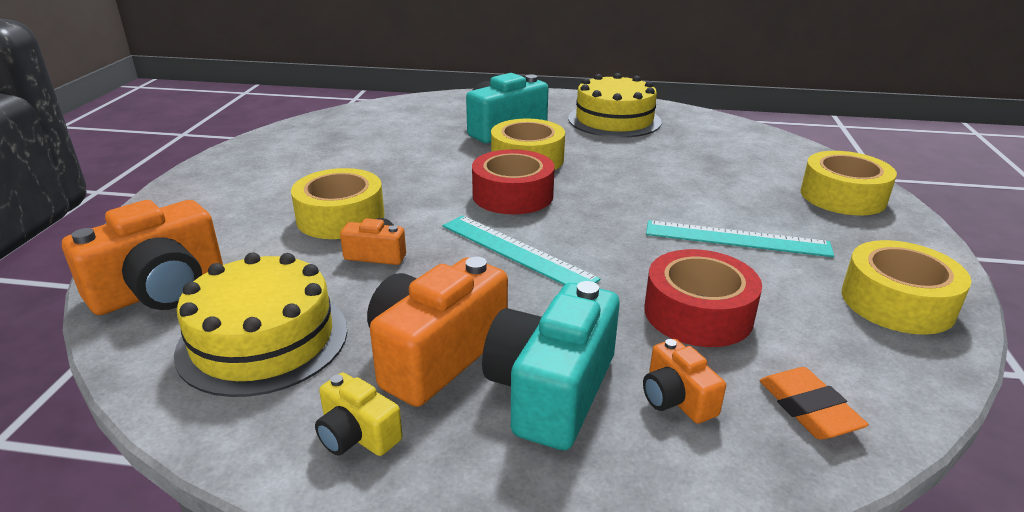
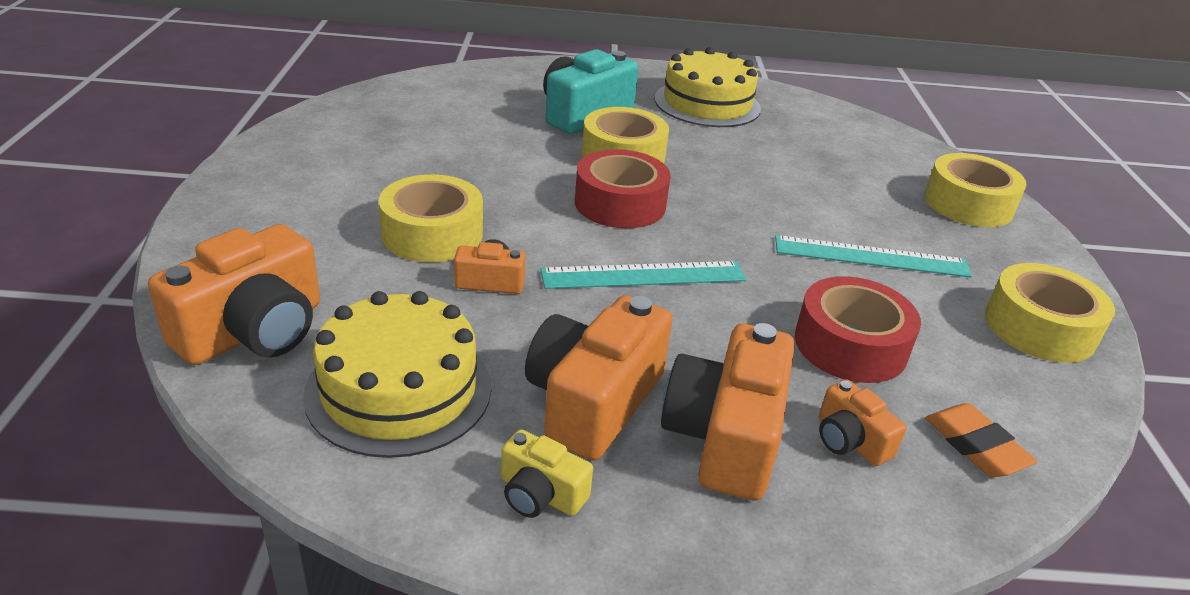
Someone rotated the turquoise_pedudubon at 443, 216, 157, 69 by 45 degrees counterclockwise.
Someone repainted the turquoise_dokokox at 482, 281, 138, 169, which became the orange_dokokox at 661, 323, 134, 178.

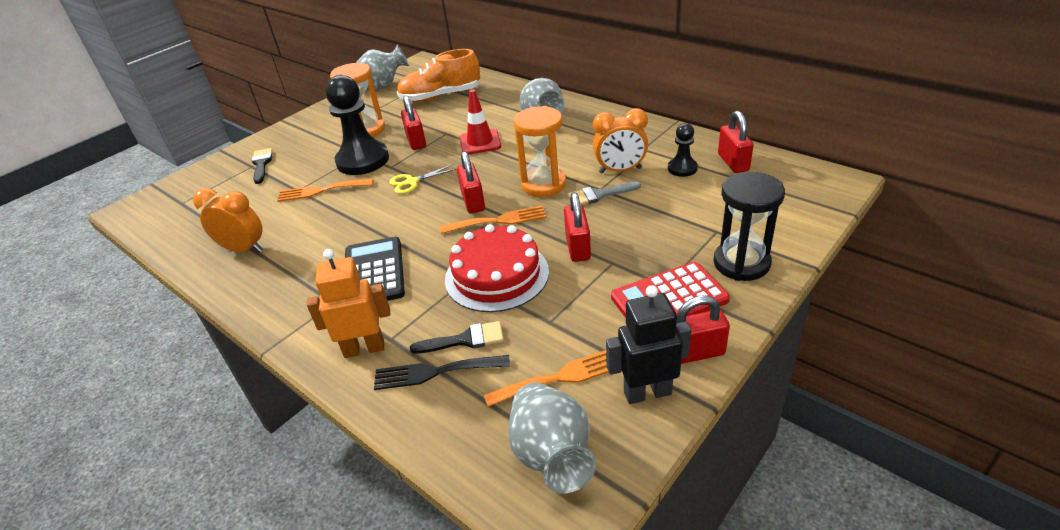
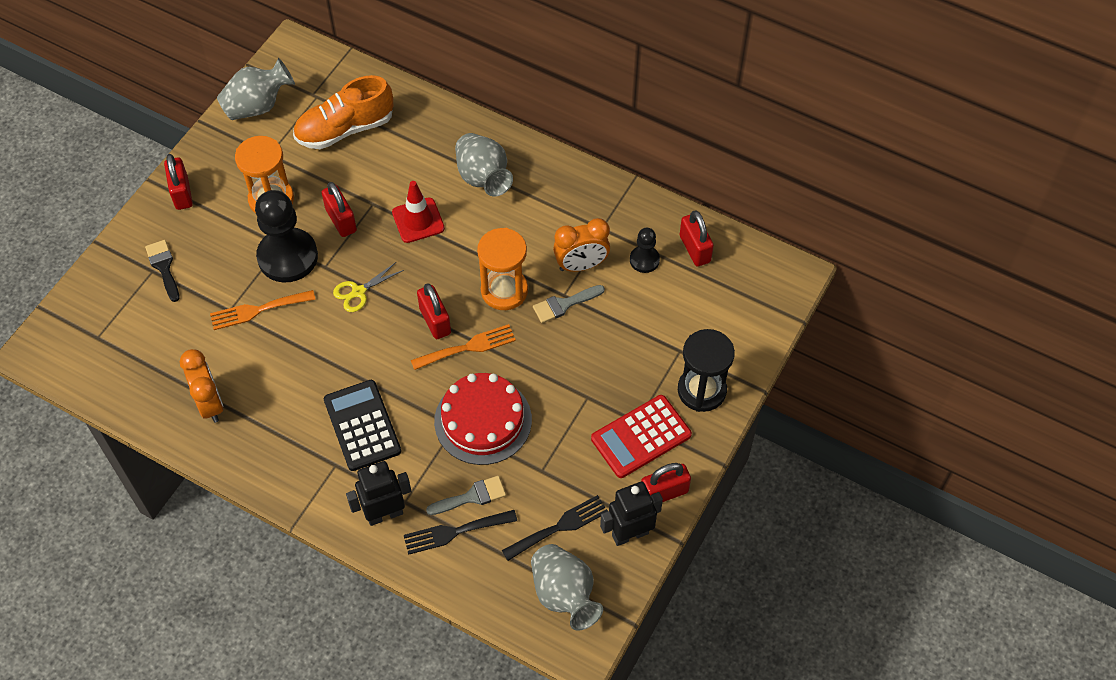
Someone rotated the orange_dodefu at 193, 188, 70, 65 by 60 degrees clockwise.
Someone carried the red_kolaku from 564, 192, 27, 70 to 164, 154, 29, 56.
Someone repainted the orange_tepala at 307, 249, 83, 109, which became the black_tepala at 346, 461, 65, 65.
Someone repainted the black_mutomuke at 410, 321, 94, 33, which became the grey_mutomuke at 426, 476, 80, 39.
Someone repainted the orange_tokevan at 484, 350, 124, 57, which became the black_tokevan at 502, 495, 106, 66.

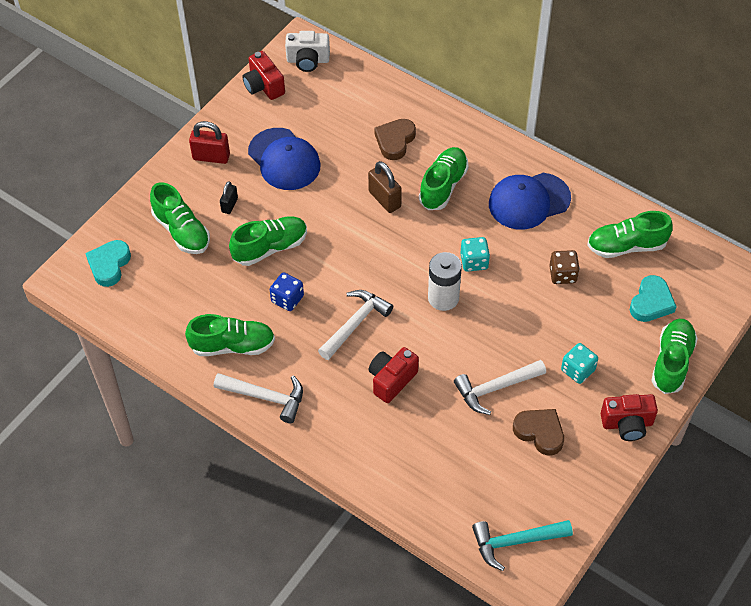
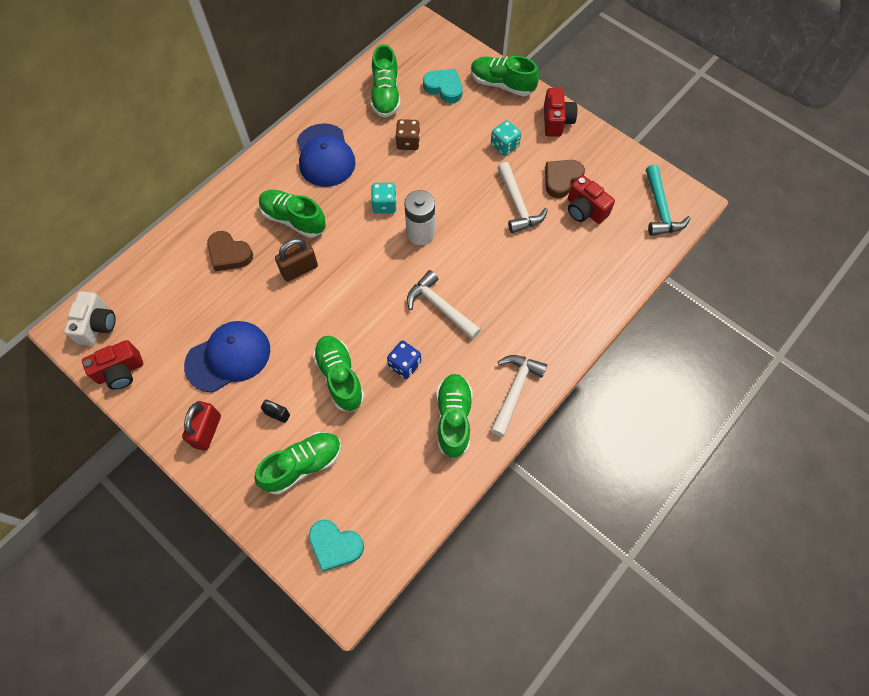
Someone carried the red_dokokox from 369, 347, 50, 56 to 568, 175, 47, 49.

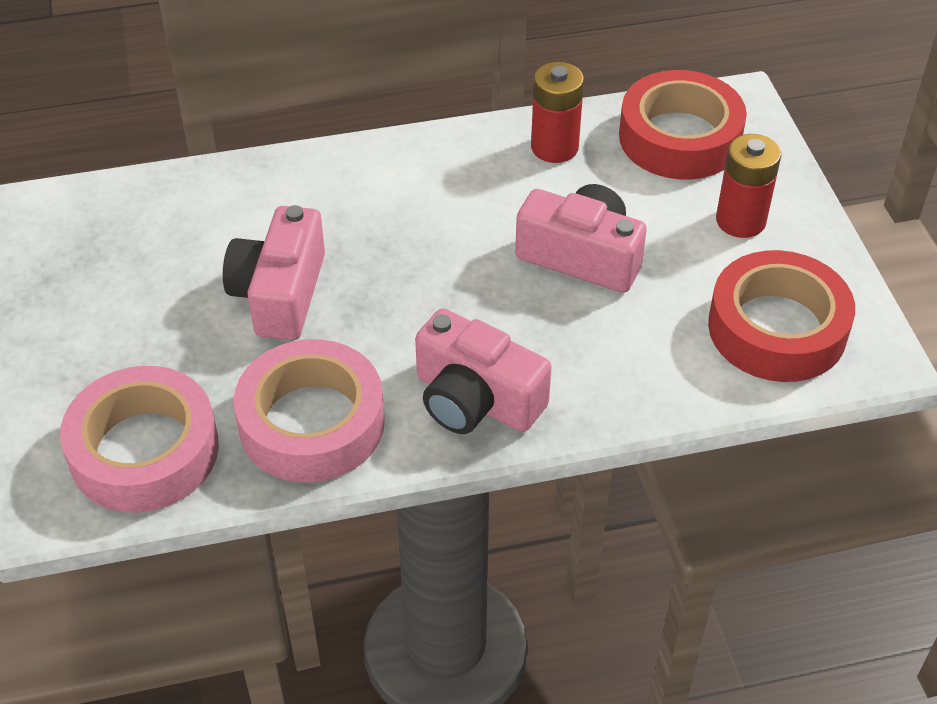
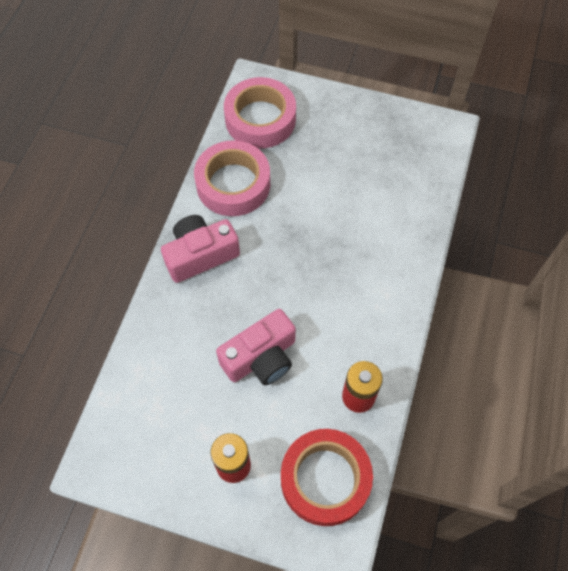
Someone took away the pink_dokokox at 223, 205, 102, 135.
Someone took away the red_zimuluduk at 708, 250, 147, 132.

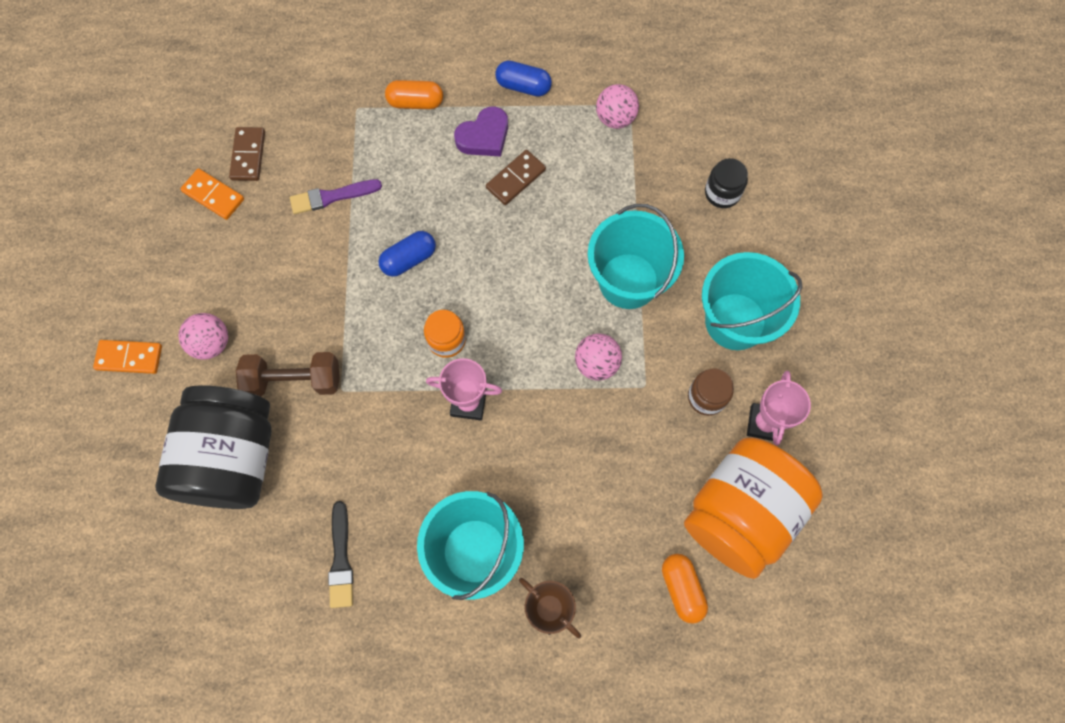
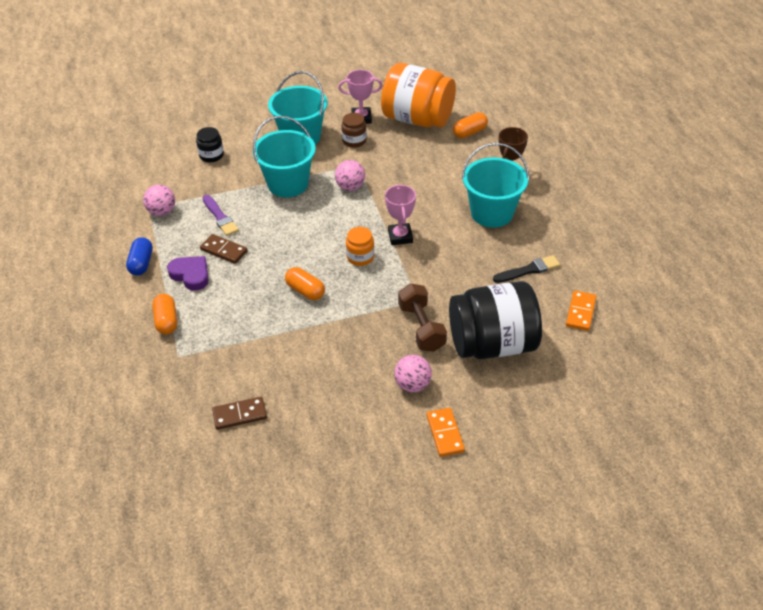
Someone carried the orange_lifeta from 180, 168, 64, 52 to 566, 290, 31, 41.
Someone carried the purple_mutomuke from 290, 179, 92, 35 to 202, 195, 37, 41.
Someone repainted the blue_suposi at 378, 231, 58, 46, which became the orange_suposi at 285, 267, 40, 33.

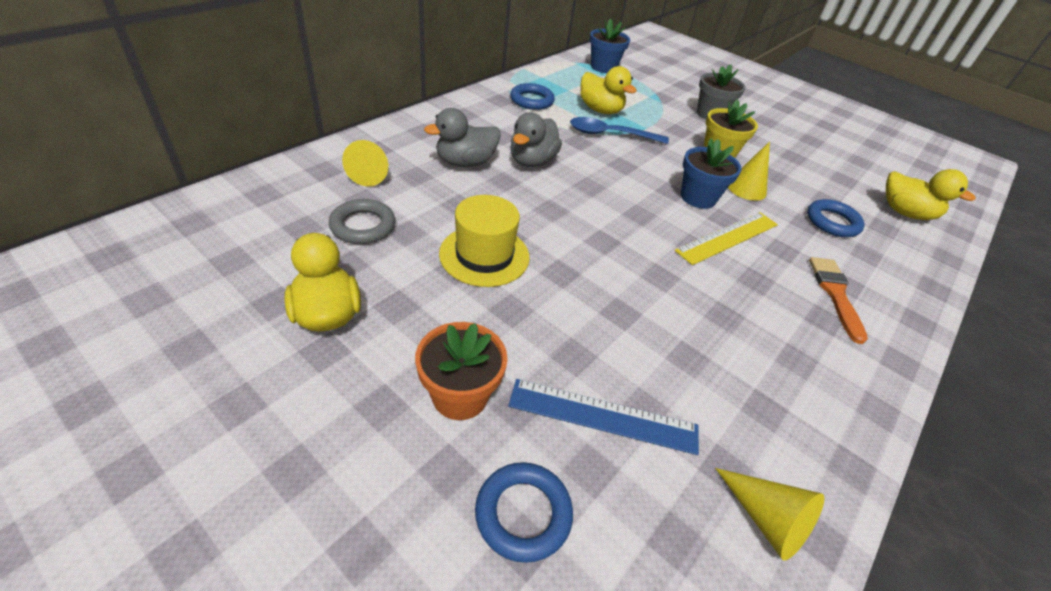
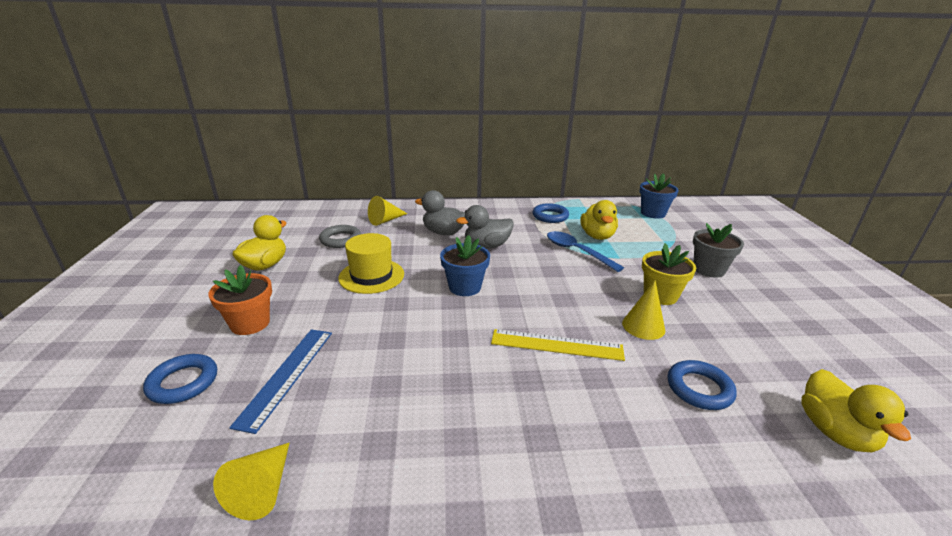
Someone carried the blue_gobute from 681, 138, 61, 71 to 440, 235, 50, 61.
Someone took away the orange_mutomuke at 809, 257, 59, 87.
Someone rotated the blue_pedudubon at 508, 379, 191, 76 by 45 degrees clockwise.

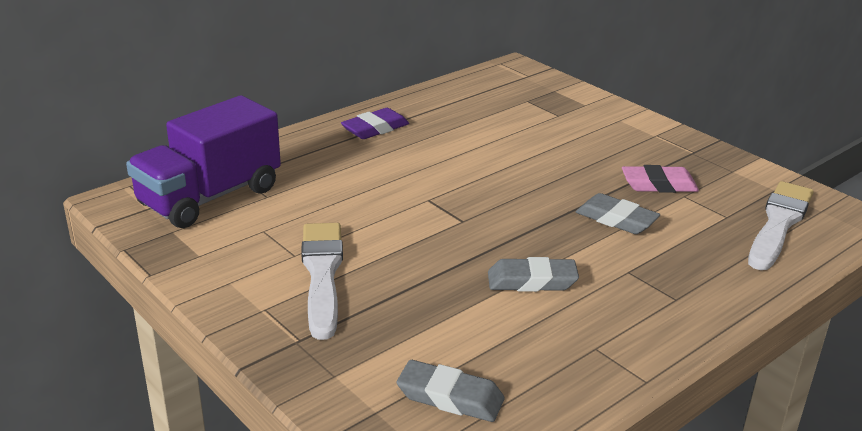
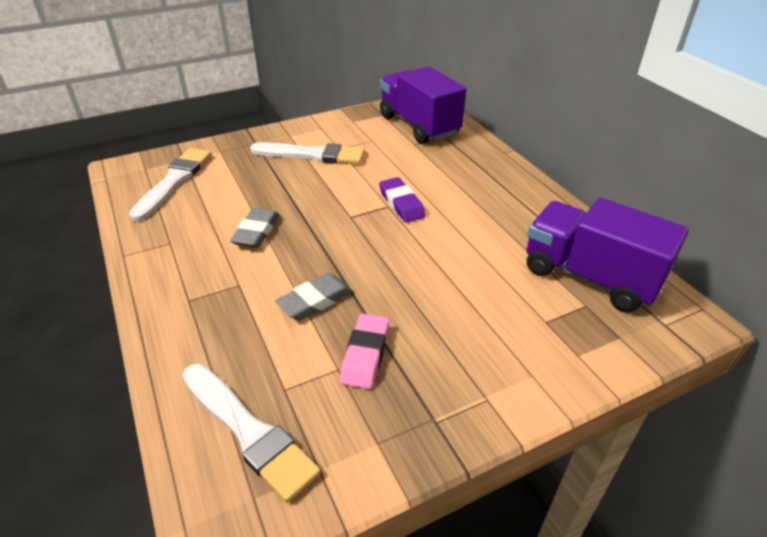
Someone carried the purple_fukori from 341, 108, 68, 31 to 379, 177, 47, 46.
Someone swapped the grey_fukori at 397, 360, 107, 62 for the white_mutomuke at 129, 148, 82, 73.
Someone put down the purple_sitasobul at 527, 198, 162, 115.

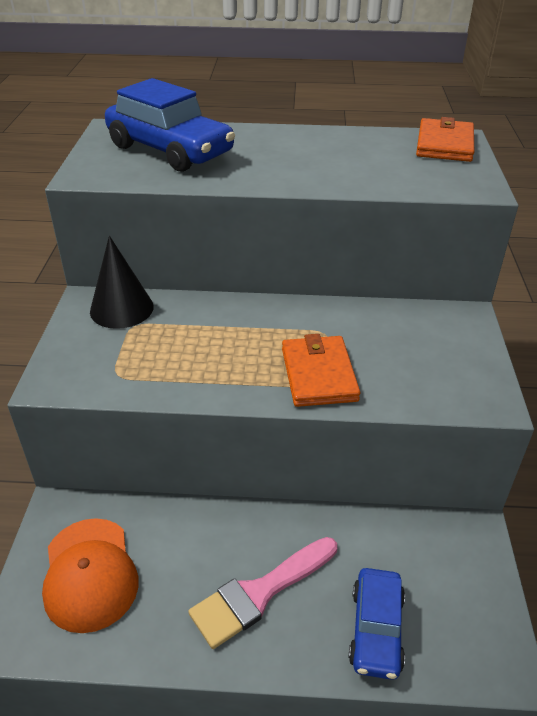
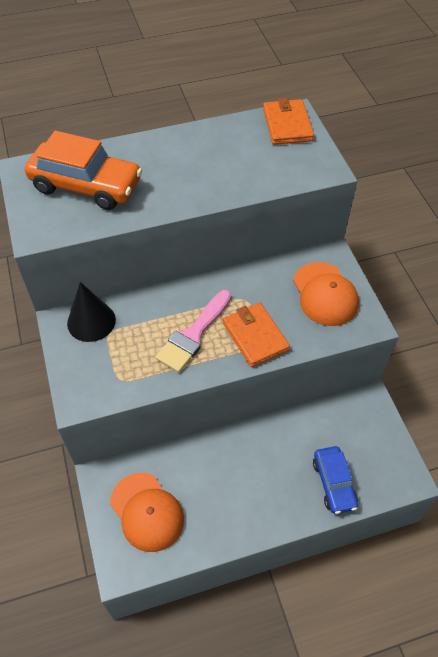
Someone repainted the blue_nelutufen at 105, 78, 130, 94, which became the orange_nelutufen at 25, 131, 117, 79.
Someone carried the pink_mutomuke from 188, 537, 149, 112 to 155, 290, 76, 83.
Someone put down the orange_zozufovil at 293, 262, 66, 64.

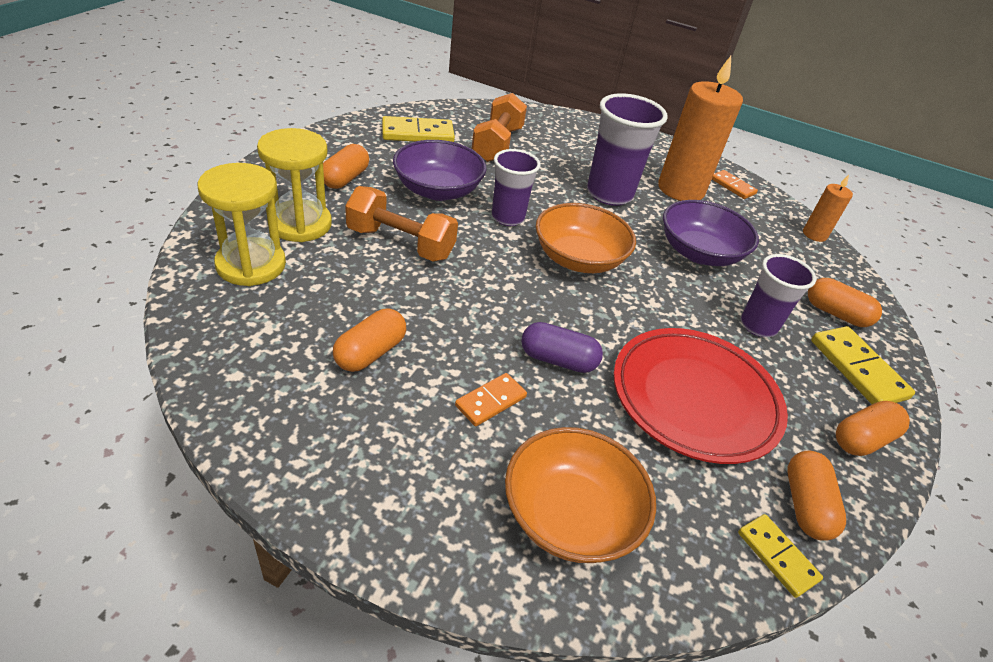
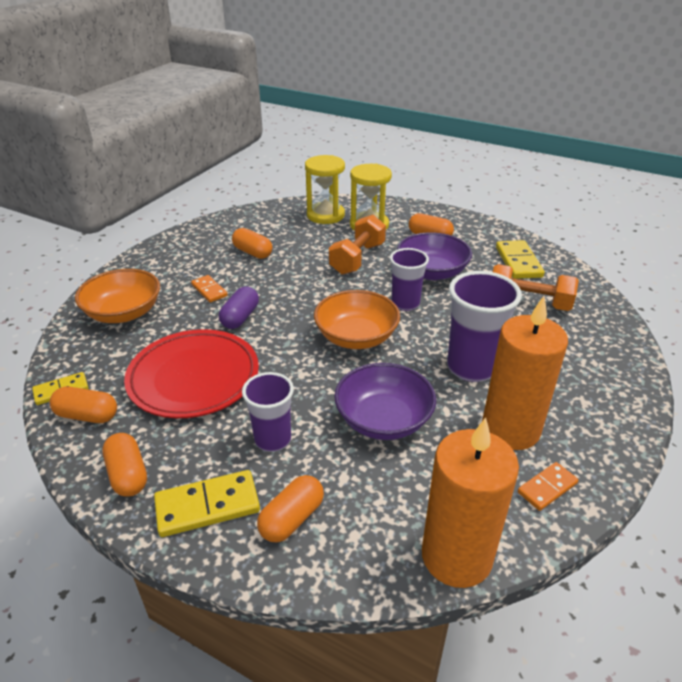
Someone scaled the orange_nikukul at 803, 175, 50, 67 by 2.04.

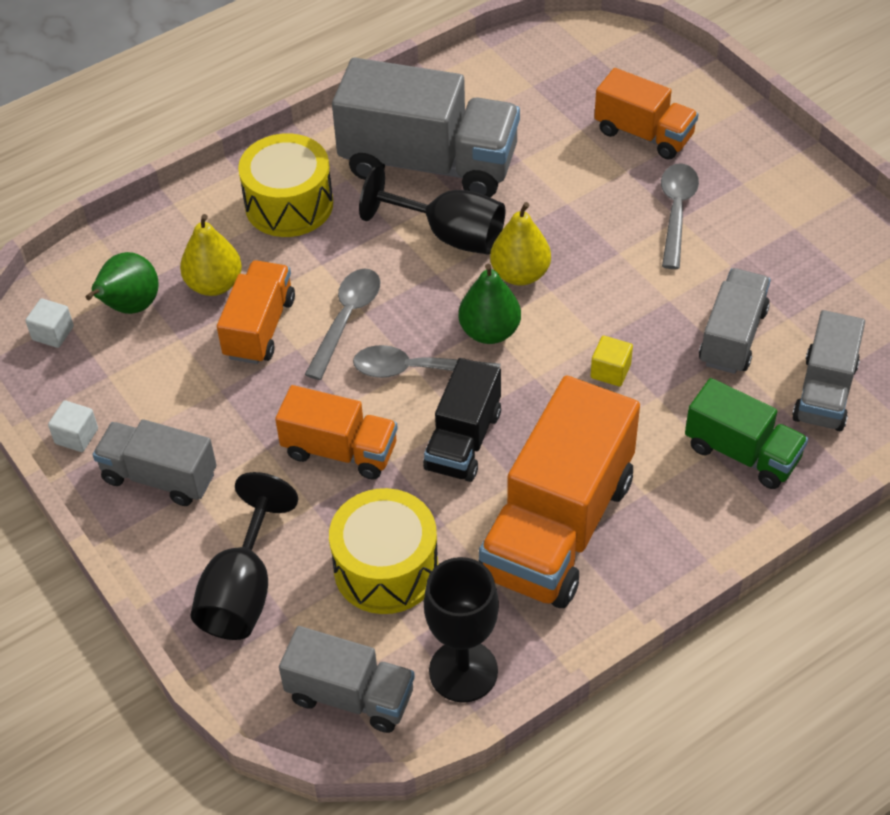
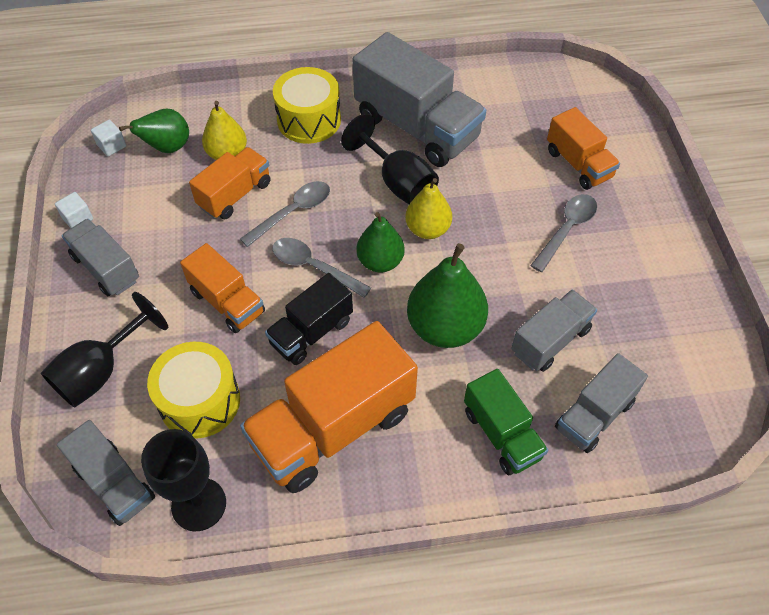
Someone swapped the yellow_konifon at 591, 336, 42, 50 for the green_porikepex at 407, 243, 81, 105.

